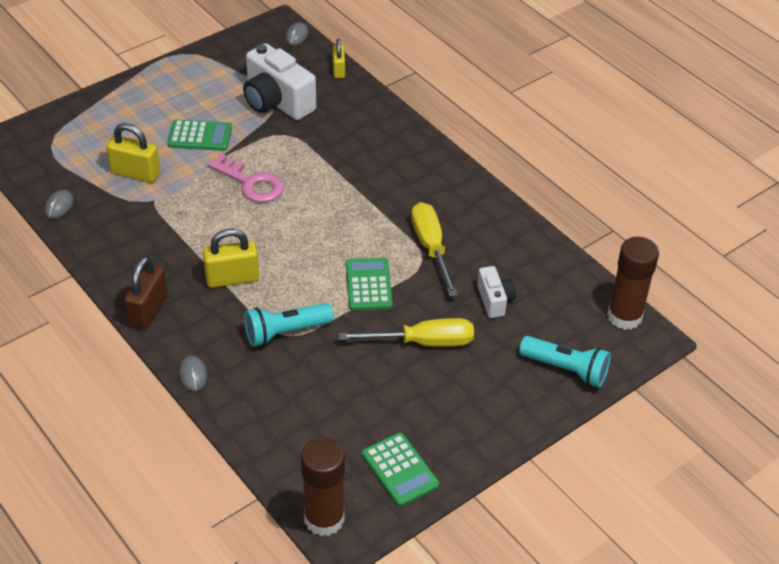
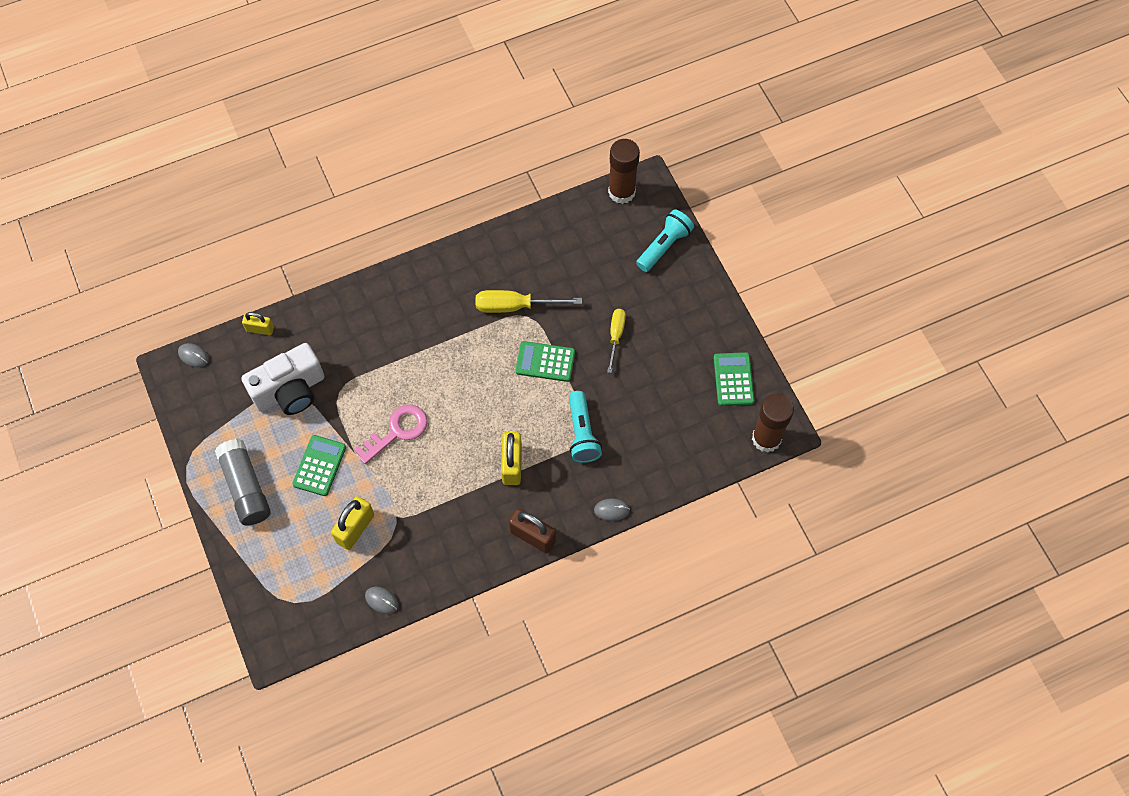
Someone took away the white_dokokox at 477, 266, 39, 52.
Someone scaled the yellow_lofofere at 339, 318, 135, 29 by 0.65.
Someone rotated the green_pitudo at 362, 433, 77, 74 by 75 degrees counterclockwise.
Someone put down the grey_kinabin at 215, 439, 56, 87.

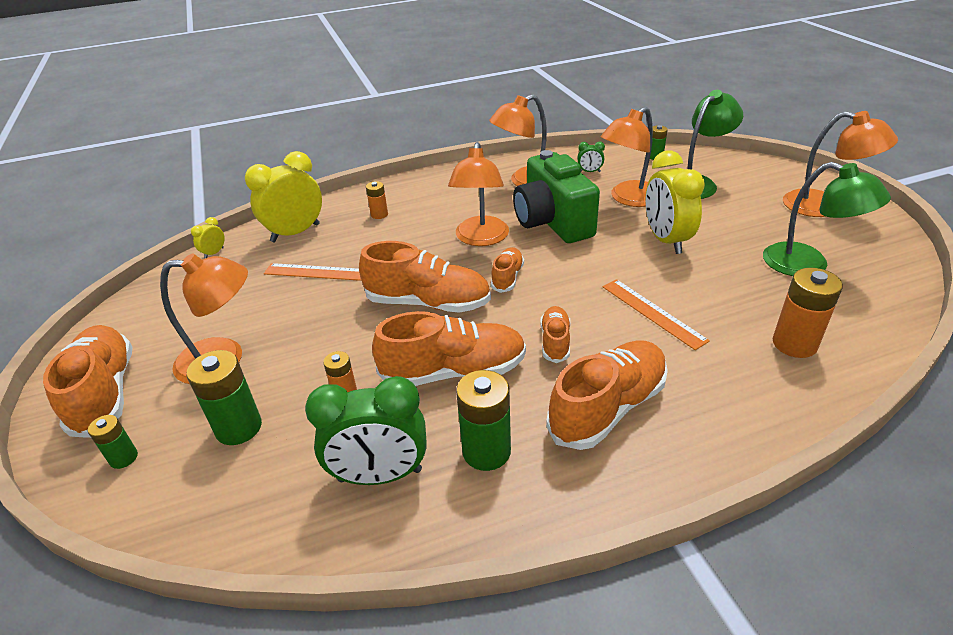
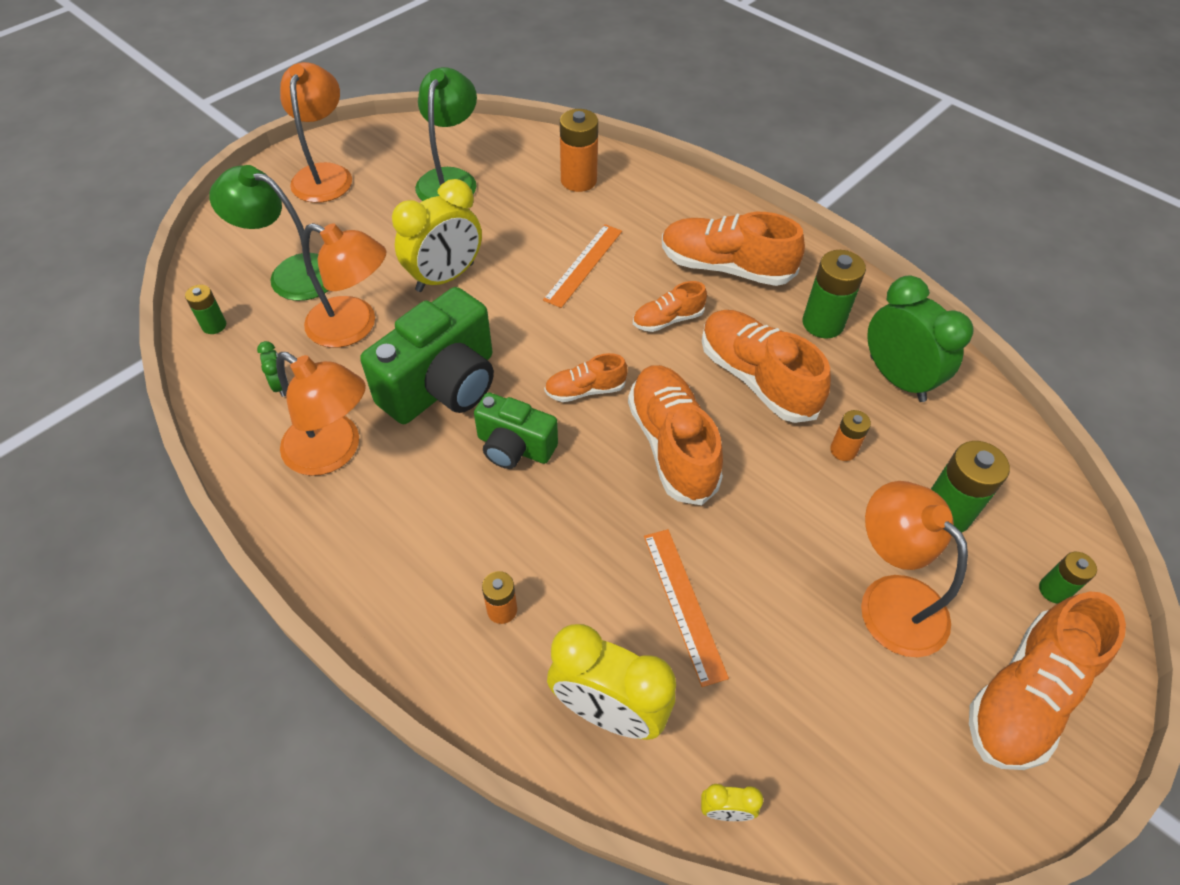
Someone swapped the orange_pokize at 448, 142, 61, 104 for the green_dokokox at 474, 392, 84, 77.

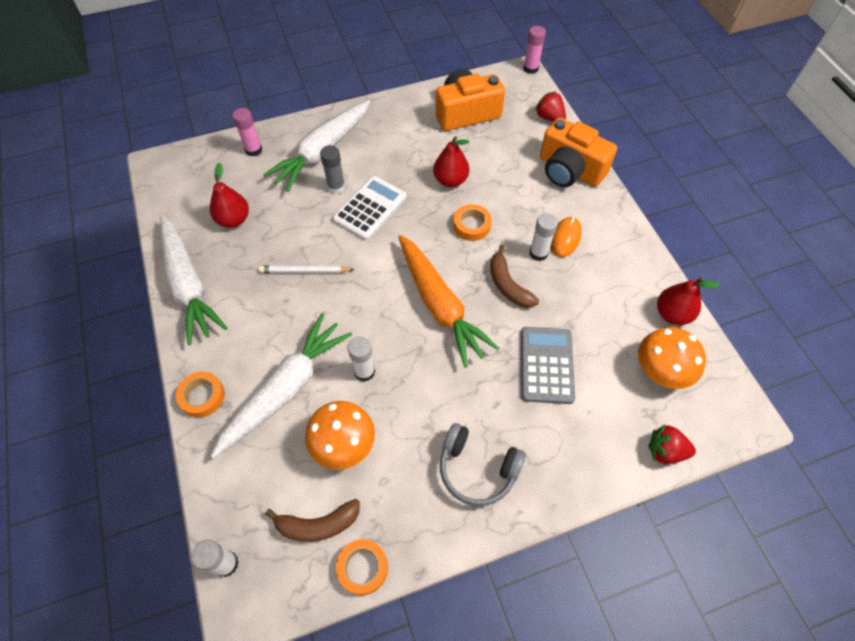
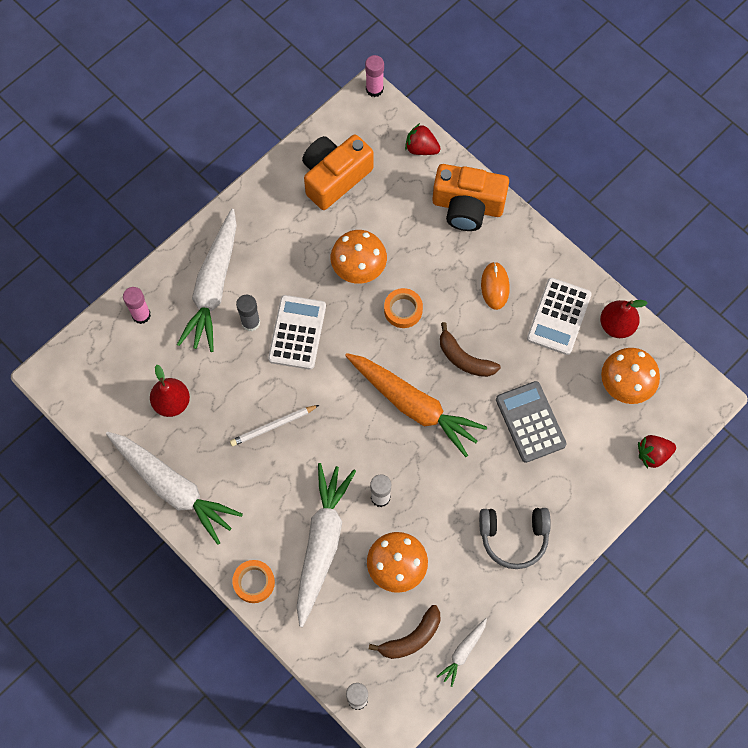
Someone swapped the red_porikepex at 433, 136, 36, 51 for the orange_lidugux at 331, 230, 56, 54.
Someone took away the white_kinabin at 530, 213, 28, 48.
Someone swapped the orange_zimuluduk at 336, 539, 52, 56 for the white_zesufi at 437, 618, 50, 69.
Someone put down the white_pitudo at 527, 278, 65, 77.

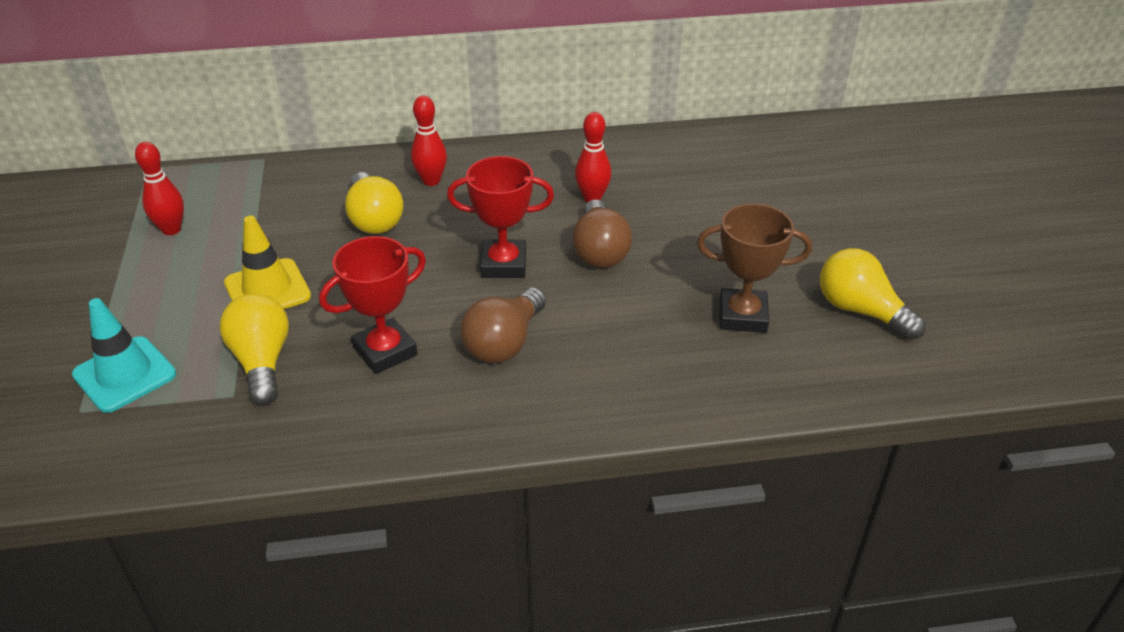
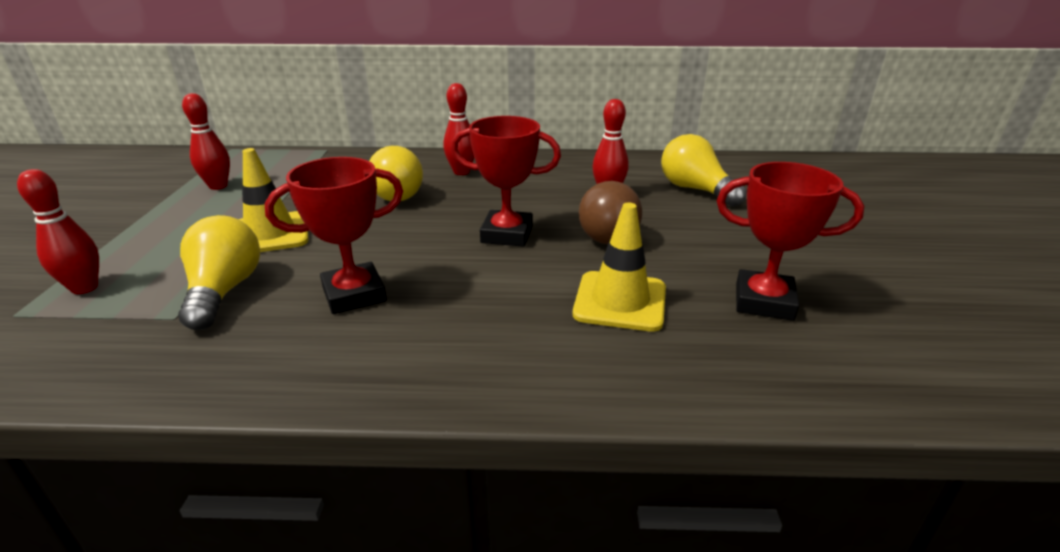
Someone repainted the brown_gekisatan at 697, 204, 115, 129, which became the red_gekisatan at 717, 162, 147, 159.
Someone carried the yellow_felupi from 820, 248, 106, 92 to 661, 134, 85, 73.
Someone took away the brown_felupi at 461, 287, 85, 76.
Someone swapped the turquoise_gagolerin at 72, 298, 104, 115 for the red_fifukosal at 17, 169, 82, 125.
Someone put down the yellow_gagolerin at 573, 202, 93, 130.

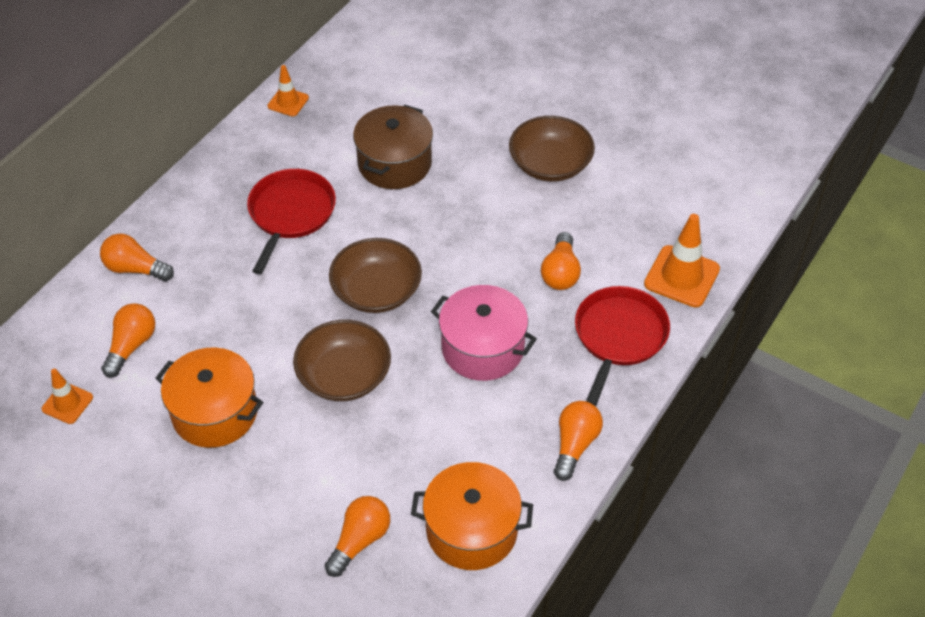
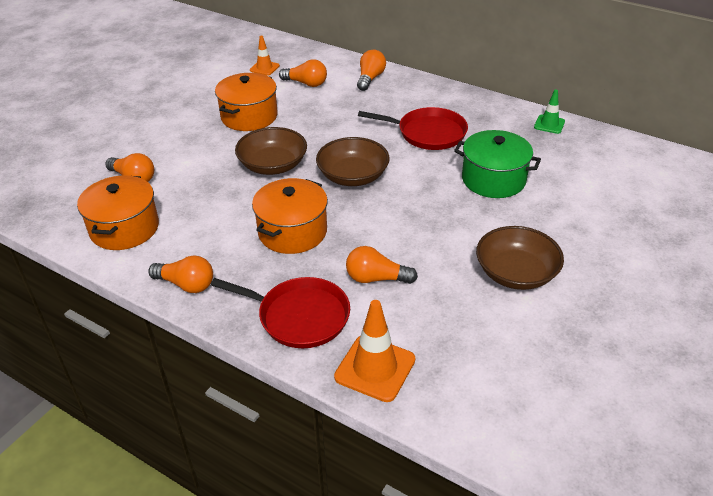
Someone repainted the orange_gagolerin at 268, 65, 41, 51, which became the green_gagolerin at 534, 90, 31, 44.
Someone repainted the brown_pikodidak at 353, 105, 80, 84, which became the green_pikodidak at 454, 130, 87, 68.
Someone repainted the pink_pikodidak at 431, 285, 106, 96, which became the orange_pikodidak at 252, 178, 76, 76.

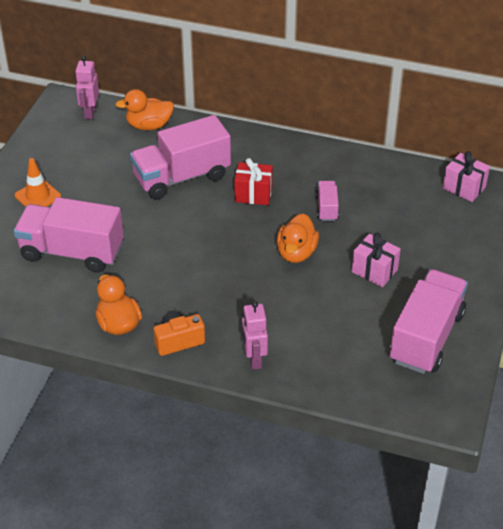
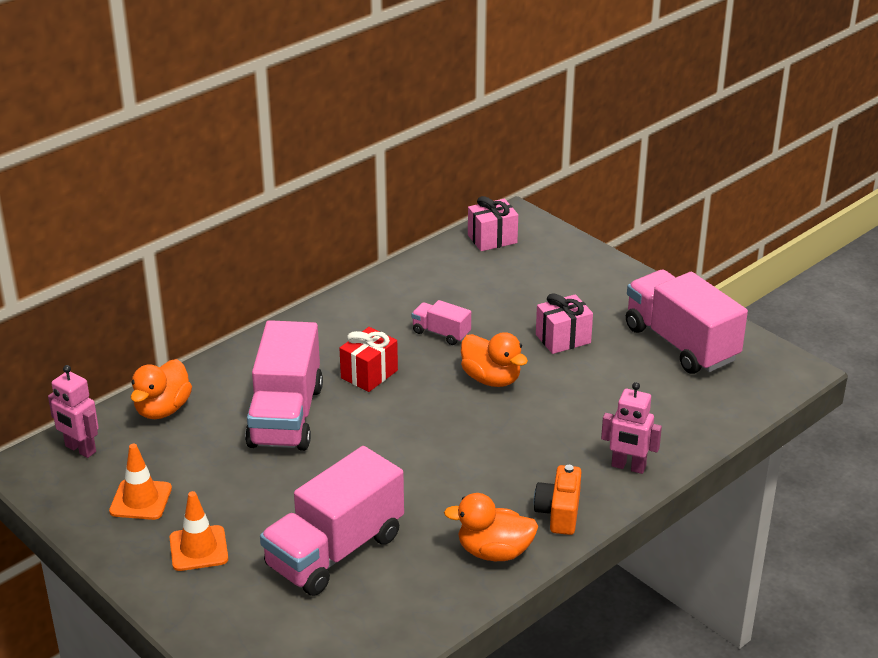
Someone put down the orange_gagolerin at 109, 444, 63, 76.

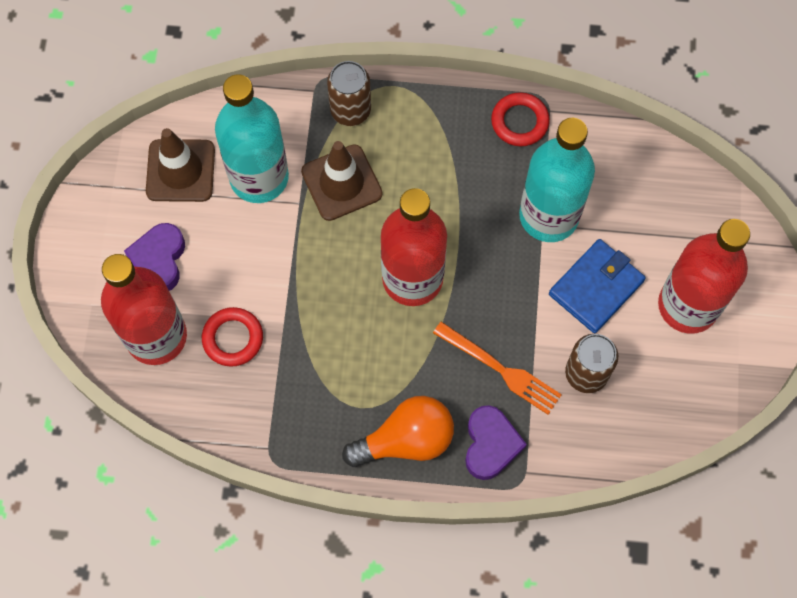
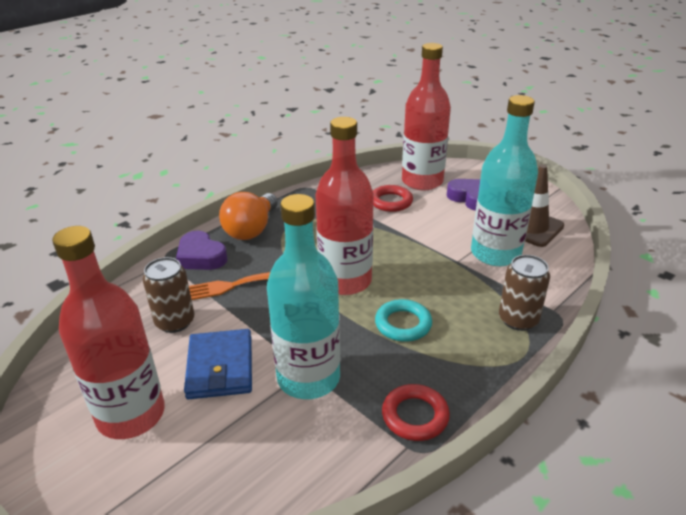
Someone took away the brown_gagolerin at 301, 141, 82, 80.
Someone put down the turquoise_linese at 375, 299, 57, 43.

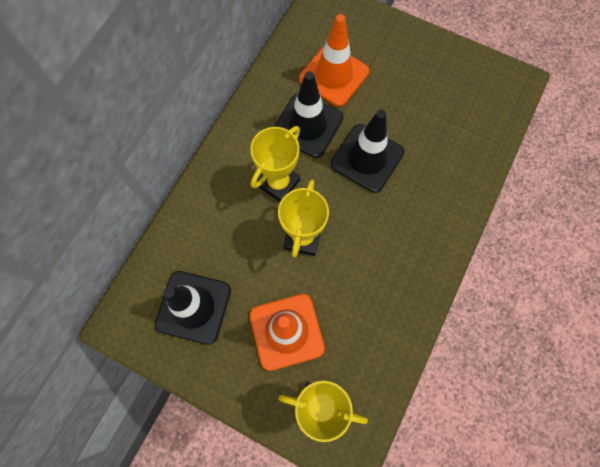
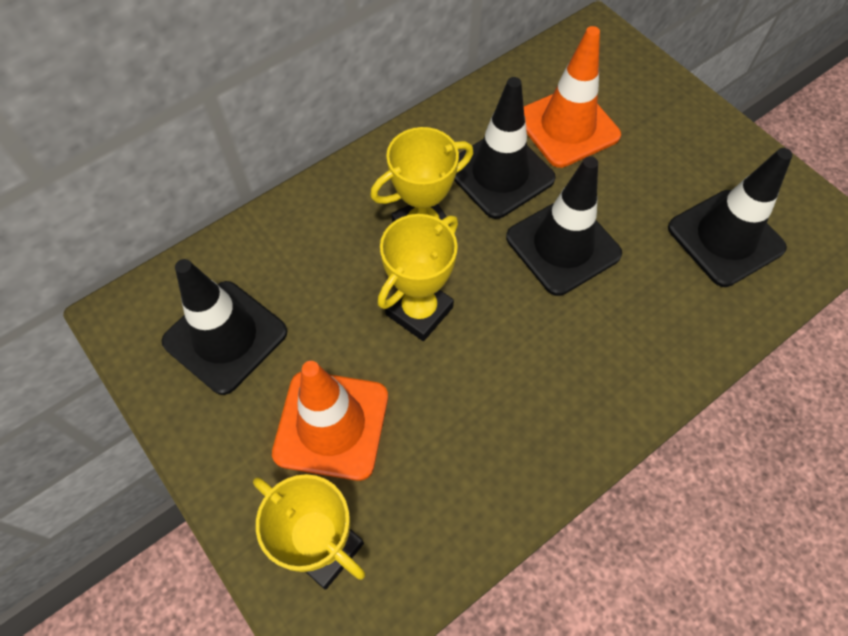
Someone put down the black_gagolerin at 668, 148, 125, 139.

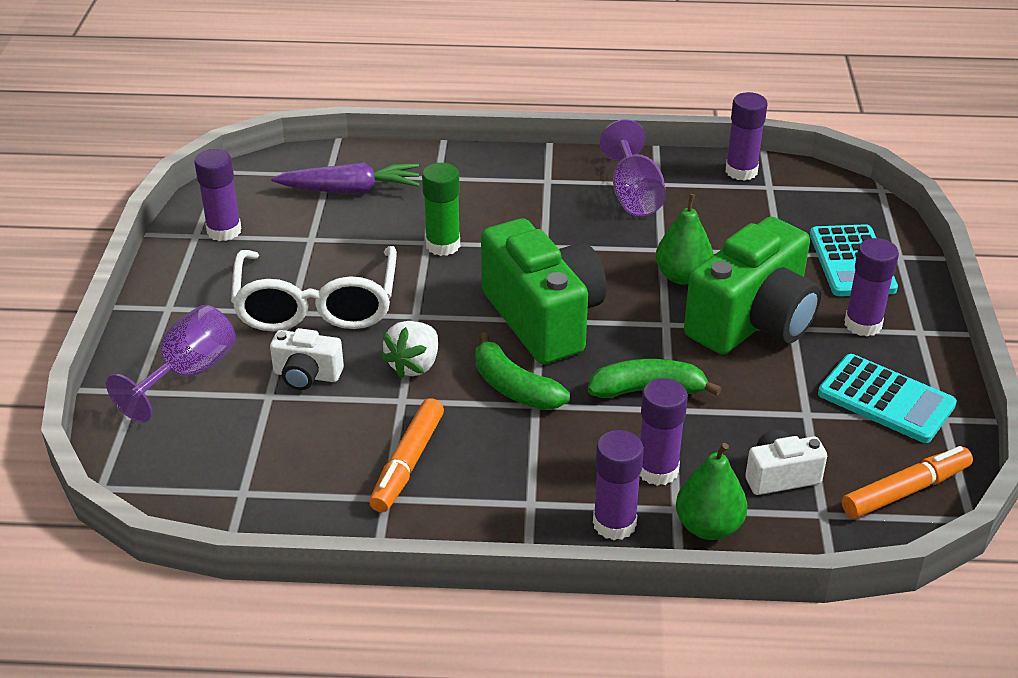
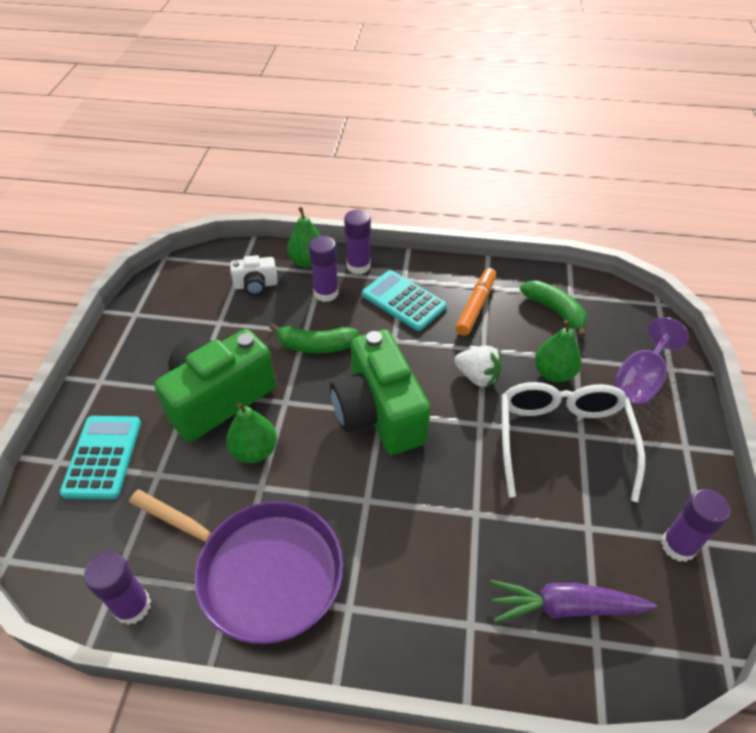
Someone swapped the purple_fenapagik at 600, 119, 66, 97 for the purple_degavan at 129, 489, 214, 155.
Someone took away the green_kinabin at 422, 163, 38, 93.
Someone took away the purple_kinabin at 844, 238, 55, 99.
Someone rotated the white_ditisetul at 381, 321, 57, 57 by 90 degrees clockwise.
Someone swapped the white_dokokox at 270, 328, 74, 62 for the green_porikepex at 535, 320, 47, 62.
Someone carried the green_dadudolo from 475, 332, 95, 78 to 520, 280, 67, 57.
Someone carried the turquoise_pitudo from 818, 354, 139, 89 to 362, 270, 85, 61.
Someone took away the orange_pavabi at 842, 446, 131, 73.

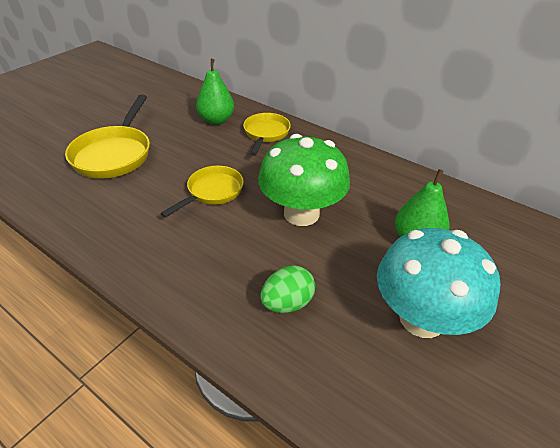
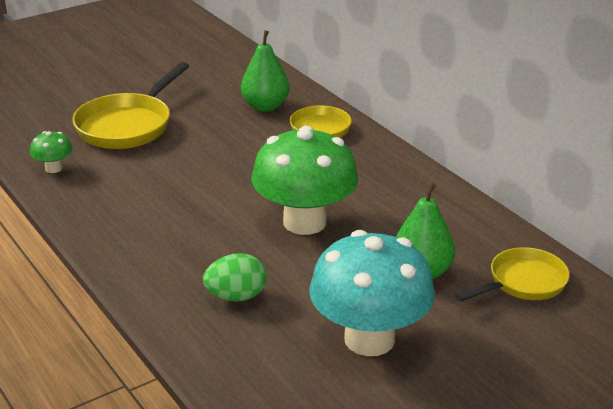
Someone carried the yellow_degavan from 160, 166, 84, 52 to 455, 247, 115, 55.
Someone put down the green_lidugux at 30, 131, 42, 42.

